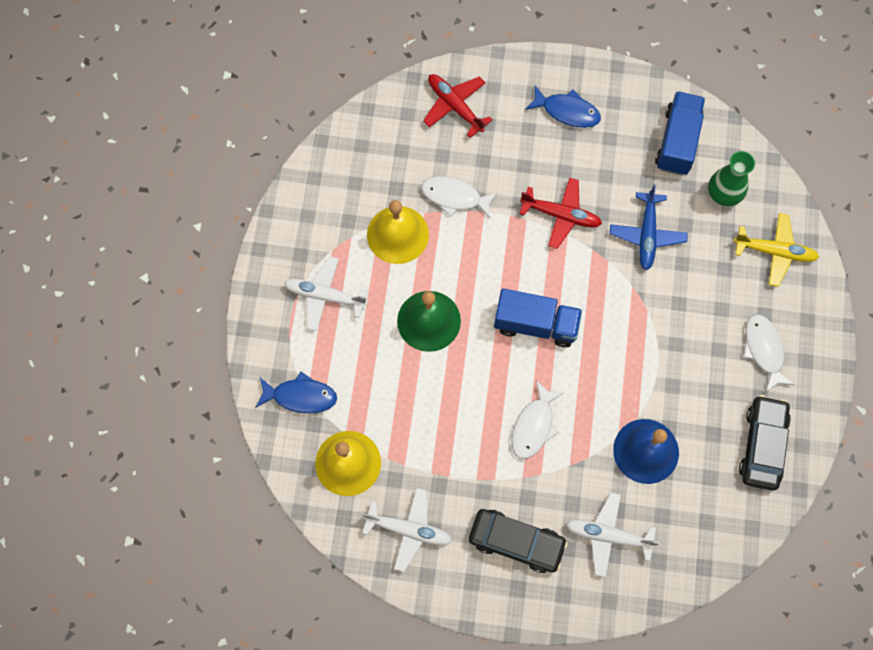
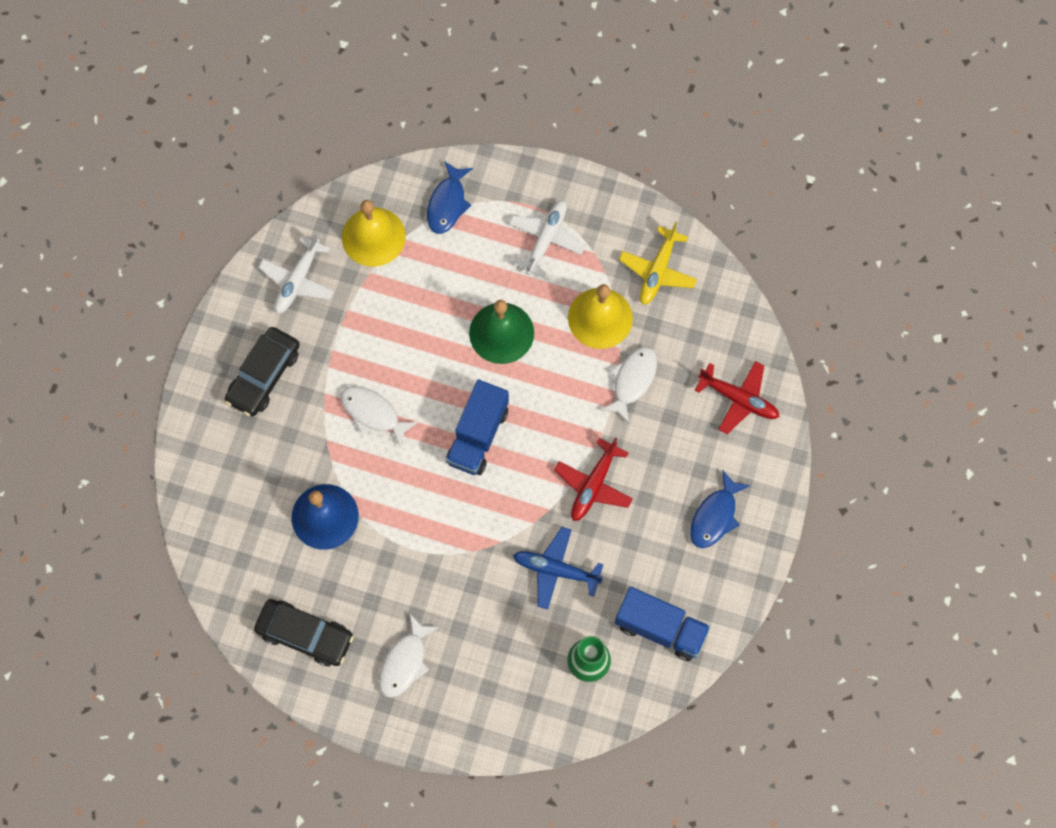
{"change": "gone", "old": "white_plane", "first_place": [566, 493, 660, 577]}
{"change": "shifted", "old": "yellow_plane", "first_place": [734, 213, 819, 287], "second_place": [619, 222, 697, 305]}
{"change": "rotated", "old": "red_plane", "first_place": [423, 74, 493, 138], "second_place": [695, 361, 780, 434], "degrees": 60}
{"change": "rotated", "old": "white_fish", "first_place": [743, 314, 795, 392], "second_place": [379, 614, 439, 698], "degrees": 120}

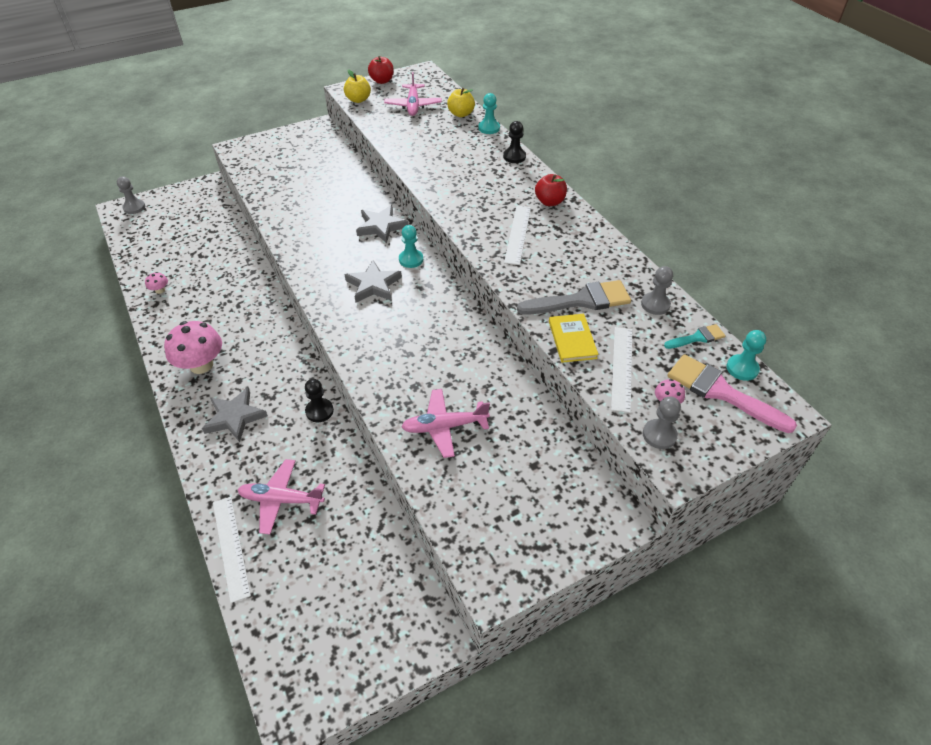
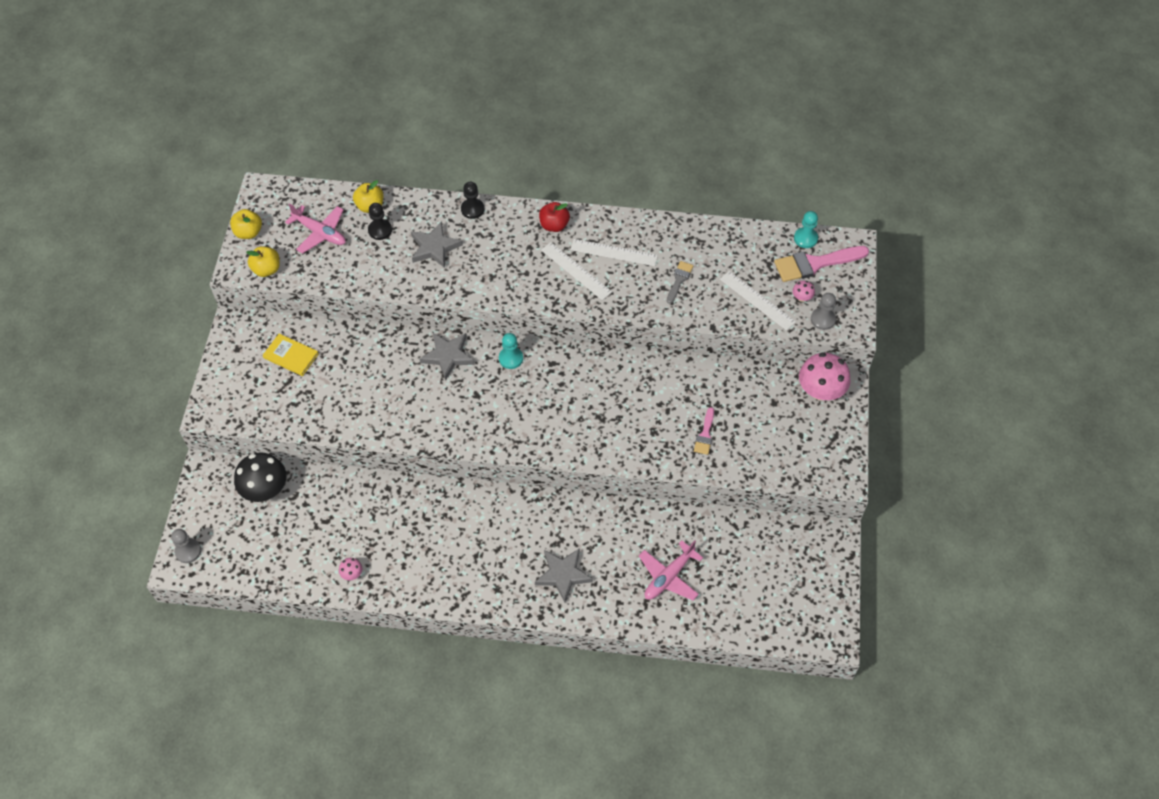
{"change": "gone", "old": "turquoise_pawn", "first_place": [478, 93, 500, 134]}
{"change": "gone", "old": "grey_pawn", "first_place": [641, 266, 673, 315]}
{"change": "gone", "old": "turquoise_brush", "first_place": [664, 324, 726, 349]}
{"change": "new", "new": "black_mushroom", "second_place": [234, 452, 287, 502]}
{"change": "shifted", "old": "pink_mushroom", "first_place": [164, 321, 222, 374], "second_place": [799, 353, 851, 400]}
{"change": "shifted", "old": "white_ruler", "first_place": [213, 497, 251, 603], "second_place": [571, 239, 658, 266]}
{"change": "shifted", "old": "black_pawn", "first_place": [305, 379, 334, 422], "second_place": [368, 203, 392, 240]}
{"change": "shifted", "old": "grey_star", "first_place": [344, 260, 402, 303], "second_place": [411, 221, 463, 268]}
{"change": "shifted", "old": "yellow_book", "first_place": [549, 314, 599, 363], "second_place": [263, 334, 319, 376]}
{"change": "swapped", "old": "pink_plane", "new": "pink_brush", "first_place": [401, 389, 490, 458], "second_place": [694, 407, 714, 455]}
{"change": "repainted", "old": "red_apple", "new": "yellow_apple", "first_place": [368, 56, 394, 84], "second_place": [230, 209, 262, 239]}
{"change": "scaled", "old": "grey_brush", "first_place": [517, 280, 631, 315], "second_place": [667, 261, 693, 304], "factor": 0.53}

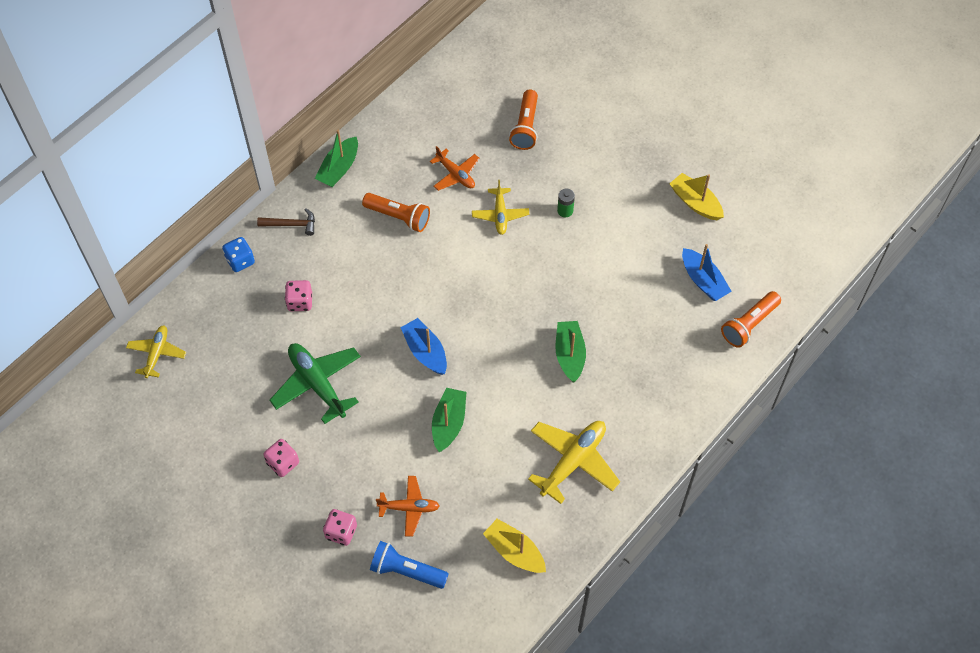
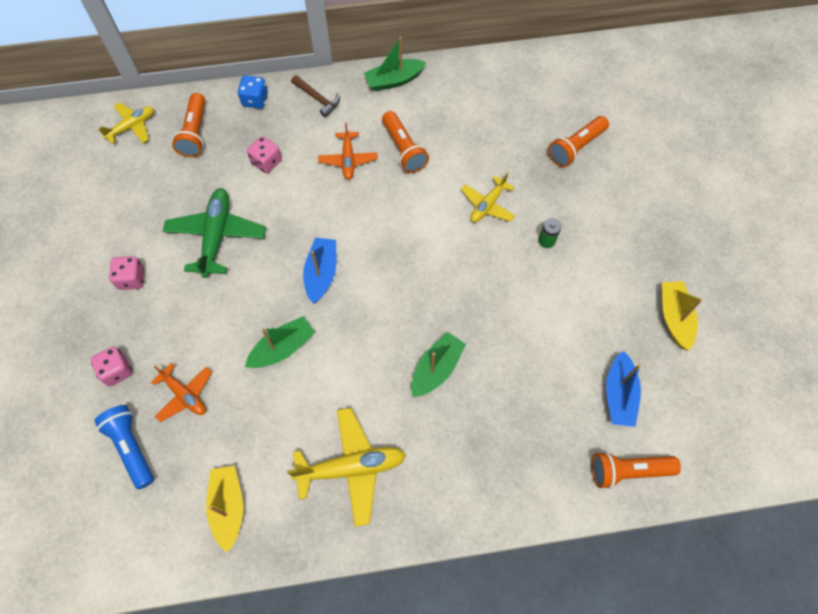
{"change": "new", "new": "orange_flashlight", "second_place": [172, 93, 206, 157]}
{"change": "shifted", "old": "orange_plane", "first_place": [430, 146, 479, 191], "second_place": [318, 123, 378, 180]}

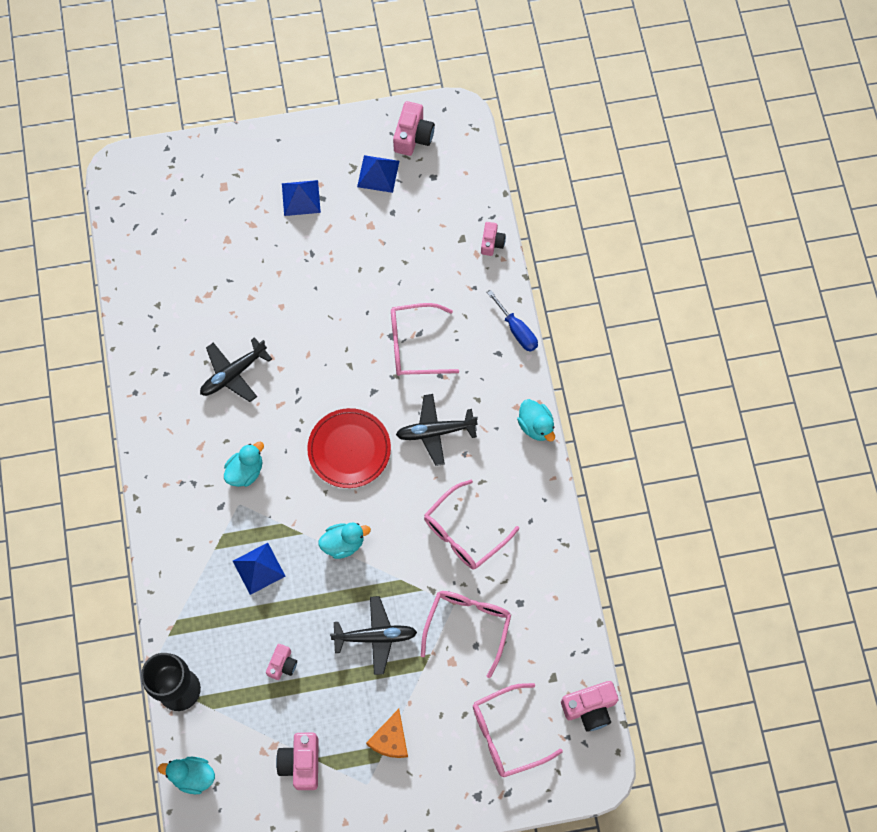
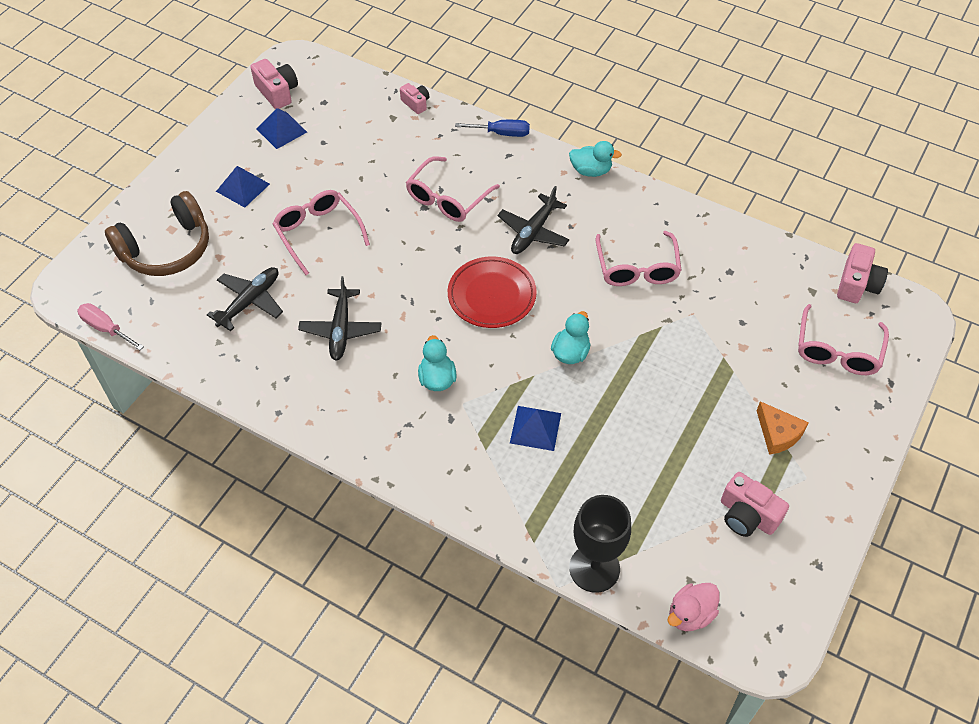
{"change": "gone", "old": "pink_camera", "first_place": [266, 644, 297, 680]}
{"change": "new", "new": "pink_screwdriver", "second_place": [77, 303, 144, 350]}
{"change": "new", "new": "brown_headphones", "second_place": [105, 191, 209, 276]}
{"change": "shifted", "old": "black_plane", "first_place": [330, 596, 417, 675], "second_place": [207, 267, 283, 331]}
{"change": "shifted", "old": "pink_glasses", "first_place": [421, 591, 511, 678], "second_place": [273, 190, 370, 275]}
{"change": "repainted", "old": "turquoise_duck", "new": "pink_duck", "first_place": [158, 757, 215, 794], "second_place": [668, 583, 719, 631]}

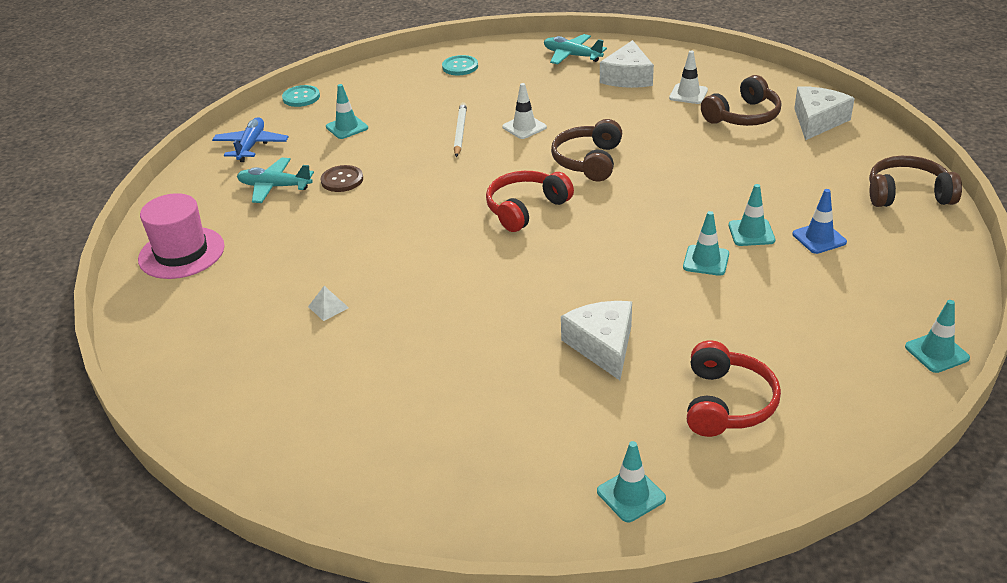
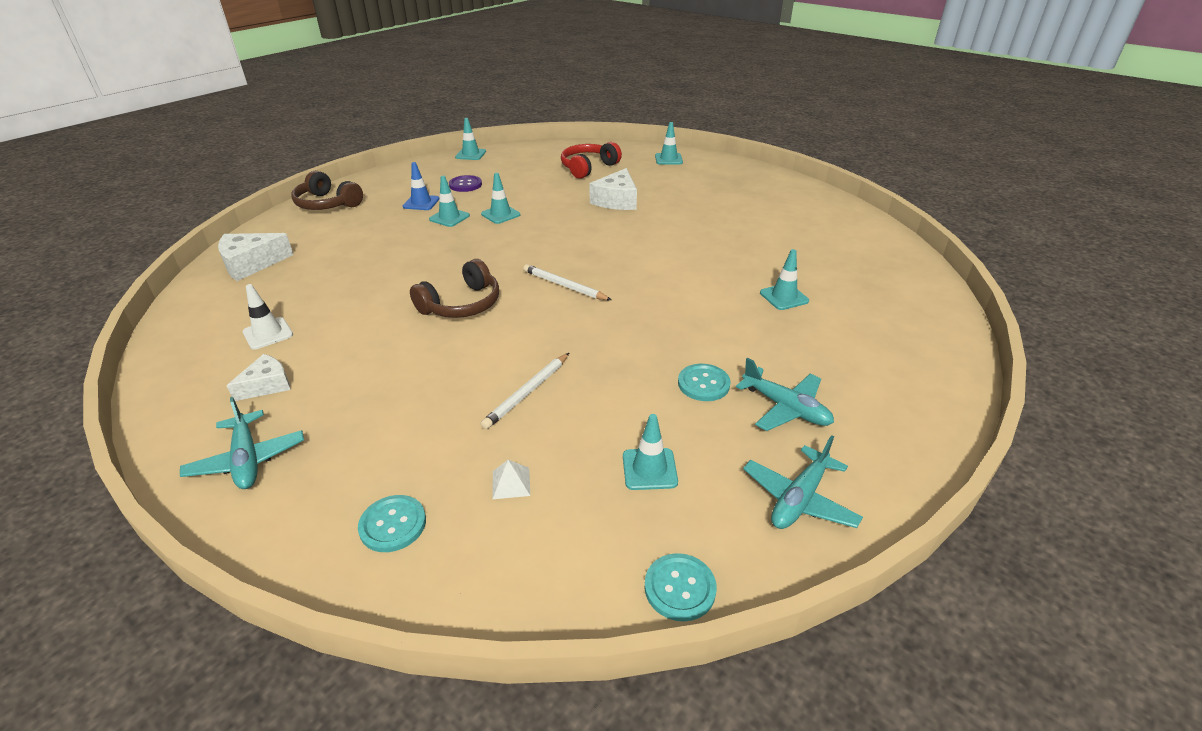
{"change": "gone", "old": "pink_hat", "first_place": [138, 193, 225, 279]}
{"change": "gone", "old": "white_traffic_cone", "first_place": [502, 83, 547, 139]}
{"change": "gone", "old": "brown_headphones", "first_place": [701, 75, 781, 126]}
{"change": "new", "new": "purple_button", "second_place": [449, 175, 482, 192]}
{"change": "new", "new": "turquoise_traffic_cone", "second_place": [760, 249, 809, 310]}
{"change": "shifted", "old": "white_pyramid", "first_place": [308, 286, 349, 321], "second_place": [492, 460, 530, 499]}
{"change": "swapped", "old": "red_headphones", "new": "white_pencil", "first_place": [486, 171, 574, 232], "second_place": [523, 264, 611, 300]}
{"change": "repainted", "old": "blue_plane", "new": "turquoise_plane", "first_place": [212, 117, 289, 162], "second_place": [743, 435, 863, 529]}
{"change": "repainted", "old": "brown_button", "new": "turquoise_button", "first_place": [321, 165, 363, 192], "second_place": [678, 364, 731, 401]}
{"change": "scaled", "old": "white_cheese", "first_place": [600, 40, 654, 88], "second_place": [227, 354, 291, 401], "factor": 0.64}

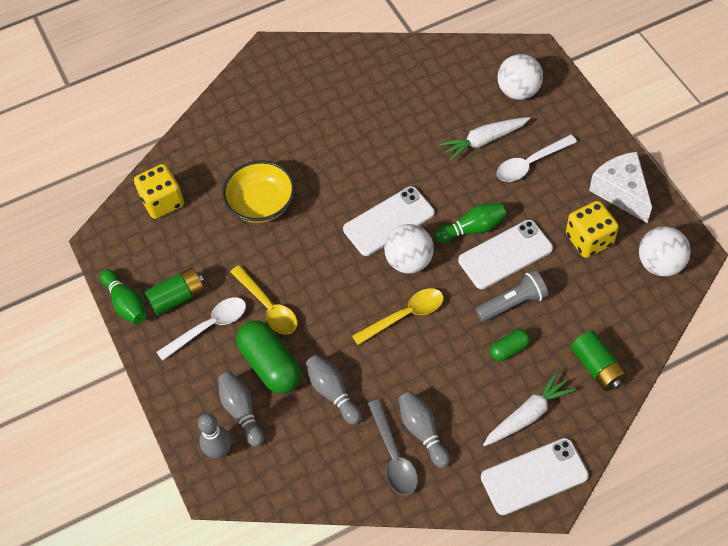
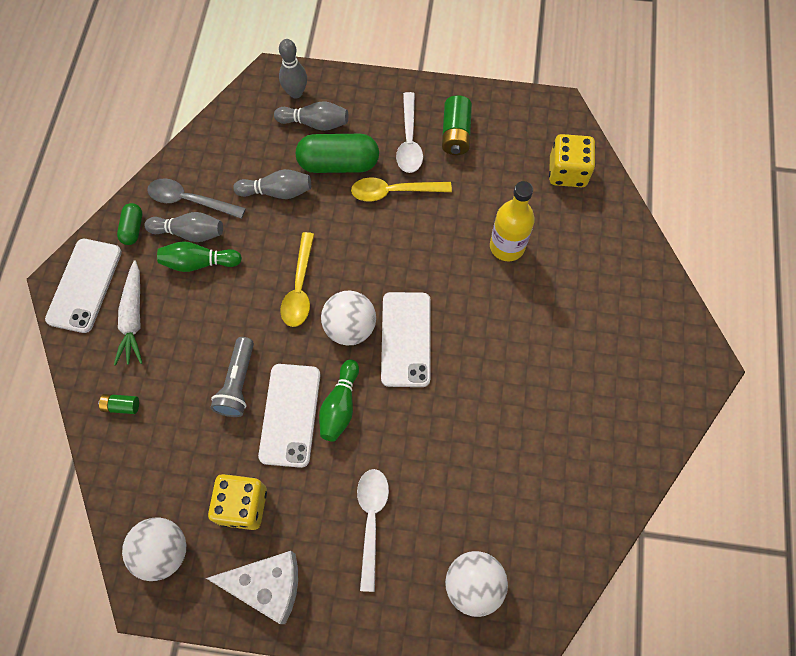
{"change": "gone", "old": "white_carrot", "first_place": [440, 117, 530, 161]}
{"change": "shifted", "old": "green_bowling_pin", "first_place": [100, 269, 146, 324], "second_place": [157, 241, 242, 272]}
{"change": "shifted", "old": "green_capsule", "first_place": [490, 329, 530, 361], "second_place": [117, 203, 142, 245]}
{"change": "swapped", "old": "yellow_bowl", "new": "yellow_bottle", "first_place": [222, 160, 295, 223], "second_place": [490, 181, 535, 262]}
{"change": "scaled", "old": "green_battery", "first_place": [571, 330, 628, 391], "second_place": [98, 394, 139, 414], "factor": 0.57}

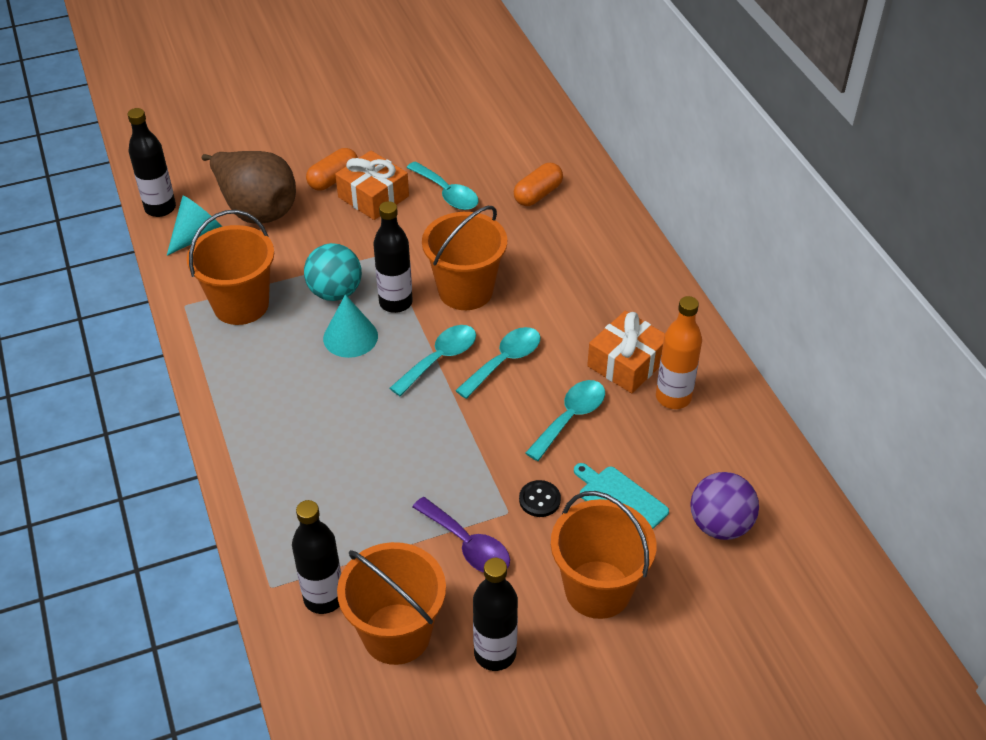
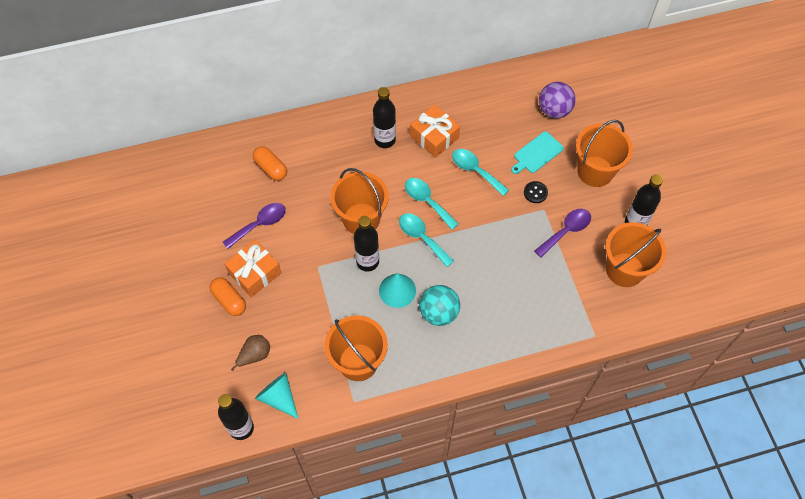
{"change": "gone", "old": "orange_bottle", "first_place": [656, 296, 702, 409]}
{"change": "shifted", "old": "black_bottle", "first_place": [292, 500, 341, 614], "second_place": [373, 87, 396, 148]}
{"change": "shifted", "old": "turquoise_ball", "first_place": [304, 243, 362, 301], "second_place": [419, 285, 460, 326]}
{"change": "repainted", "old": "turquoise_spoon", "new": "purple_spoon", "first_place": [406, 161, 479, 210], "second_place": [223, 203, 286, 249]}
{"change": "scaled", "old": "brown_pear", "first_place": [202, 151, 296, 224], "second_place": [231, 335, 270, 371], "factor": 0.48}

